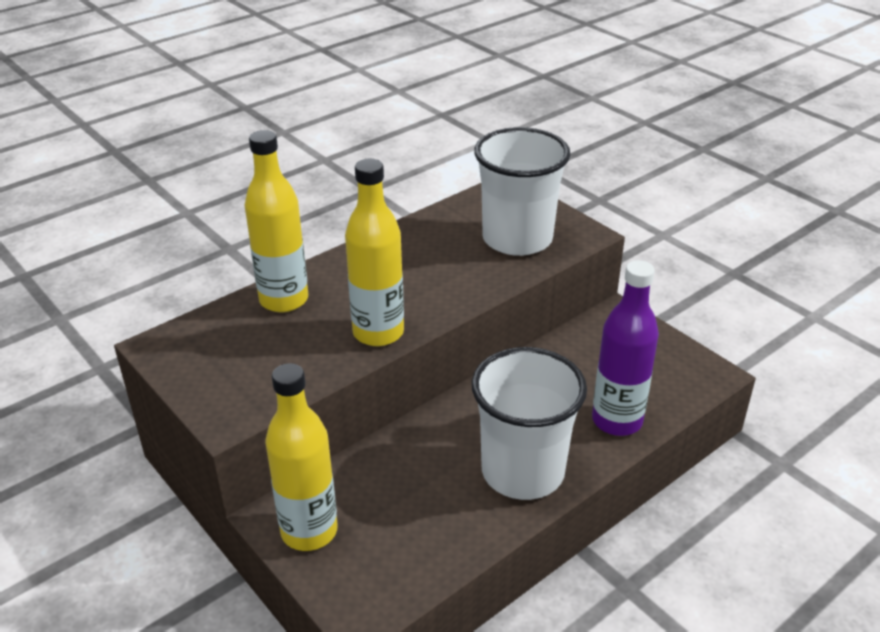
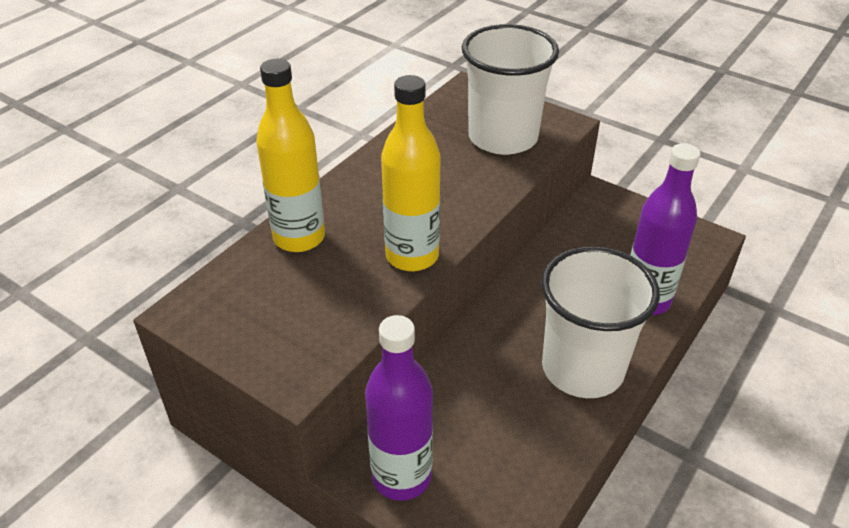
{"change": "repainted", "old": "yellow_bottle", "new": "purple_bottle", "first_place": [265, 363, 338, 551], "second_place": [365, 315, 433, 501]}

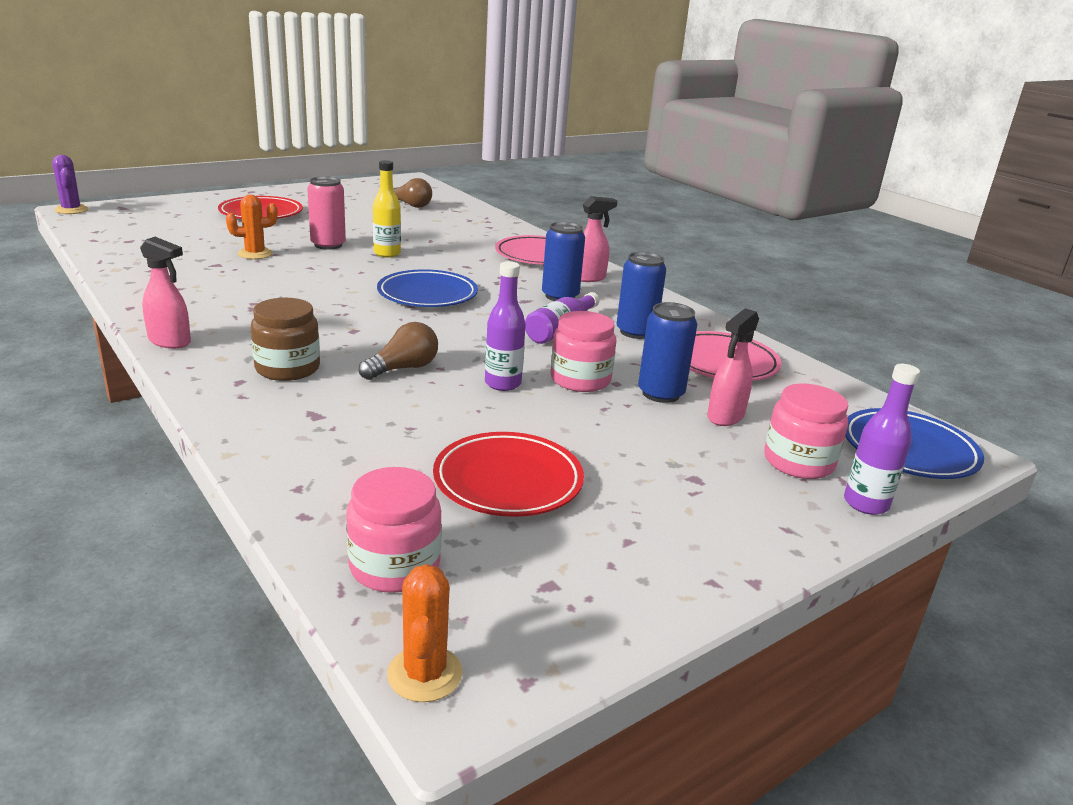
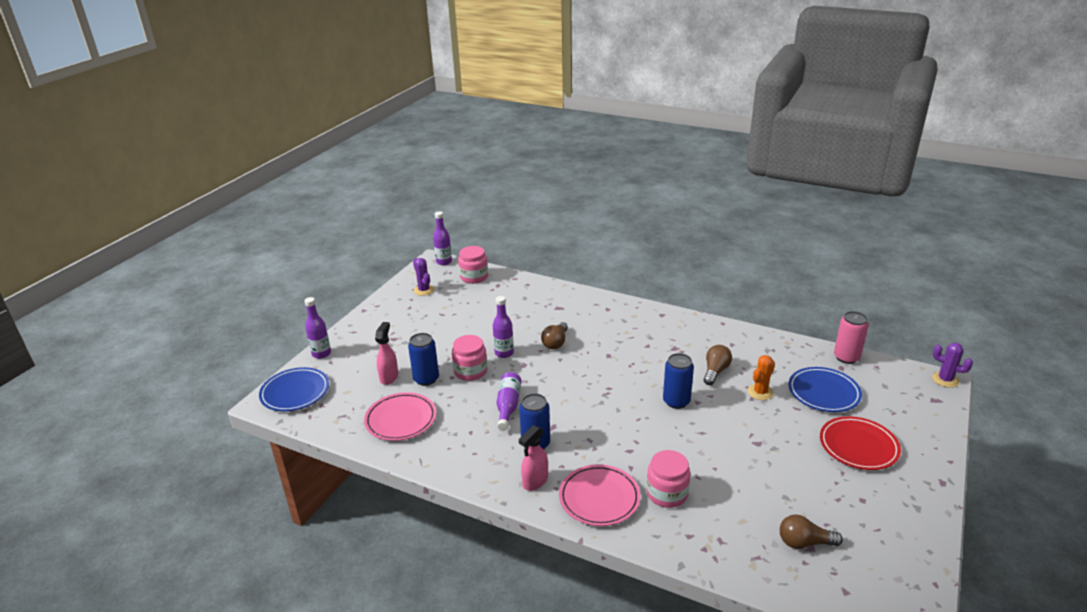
{"change": "gone", "old": "pink_spray_bottle", "first_place": [140, 237, 191, 349]}
{"change": "gone", "old": "brown_jar", "first_place": [251, 298, 320, 381]}
{"change": "gone", "old": "yellow_bottle", "first_place": [373, 160, 401, 257]}
{"change": "gone", "old": "red_plate", "first_place": [433, 432, 584, 517]}
{"change": "new", "new": "purple_cactus", "second_place": [413, 258, 434, 296]}
{"change": "new", "new": "brown_light_bulb", "second_place": [704, 345, 732, 385]}
{"change": "shifted", "old": "pink_can", "first_place": [307, 176, 346, 250], "second_place": [834, 311, 869, 364]}
{"change": "shifted", "old": "blue_plate", "first_place": [377, 269, 478, 307], "second_place": [788, 367, 862, 412]}
{"change": "shifted", "old": "blue_can", "first_place": [616, 252, 666, 339], "second_place": [663, 353, 694, 409]}
{"change": "shifted", "old": "pink_jar", "first_place": [764, 383, 848, 479], "second_place": [647, 450, 691, 508]}
{"change": "swapped", "old": "orange_cactus", "new": "purple_bottle", "first_place": [387, 564, 463, 702], "second_place": [433, 211, 452, 265]}

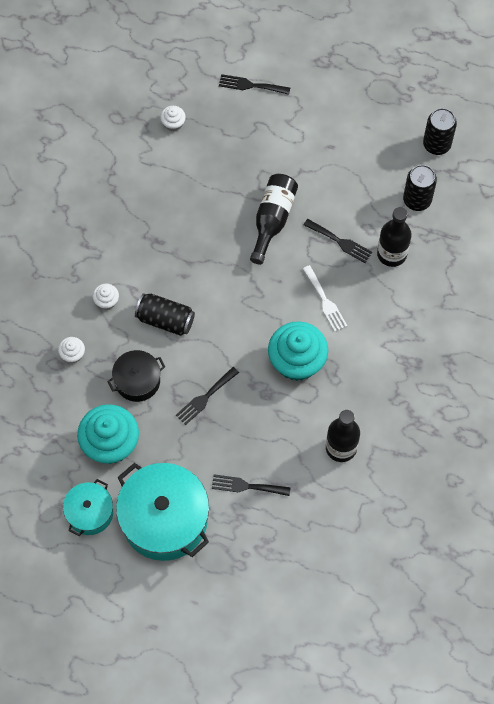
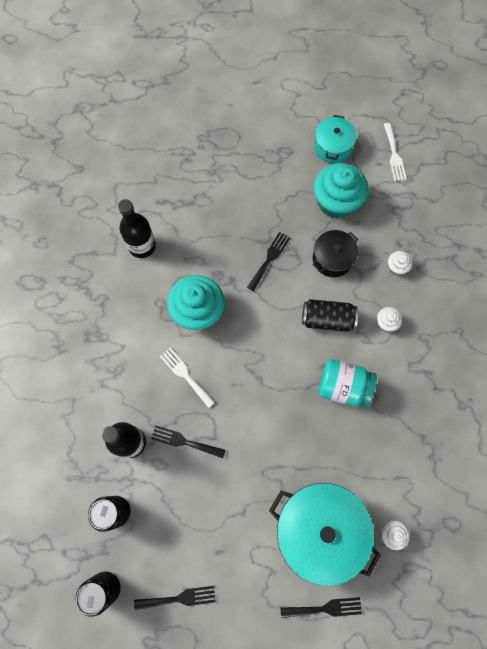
{"change": "gone", "old": "black_bottle", "first_place": [250, 174, 298, 265]}
{"change": "new", "new": "turquoise_jar", "second_place": [318, 359, 377, 407]}
{"change": "new", "new": "white_fork", "second_place": [384, 123, 407, 181]}
{"change": "shifted", "old": "turquoise_pot", "first_place": [116, 463, 209, 561], "second_place": [269, 483, 381, 586]}
{"change": "shifted", "old": "black_fork", "first_place": [212, 474, 291, 496], "second_place": [134, 586, 216, 610]}

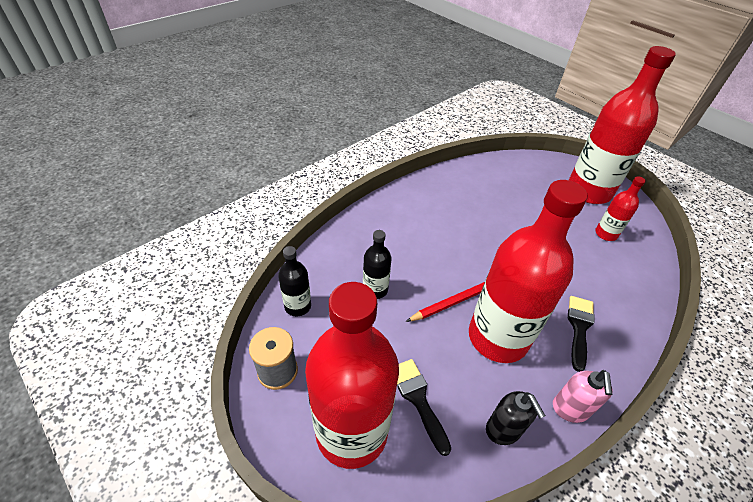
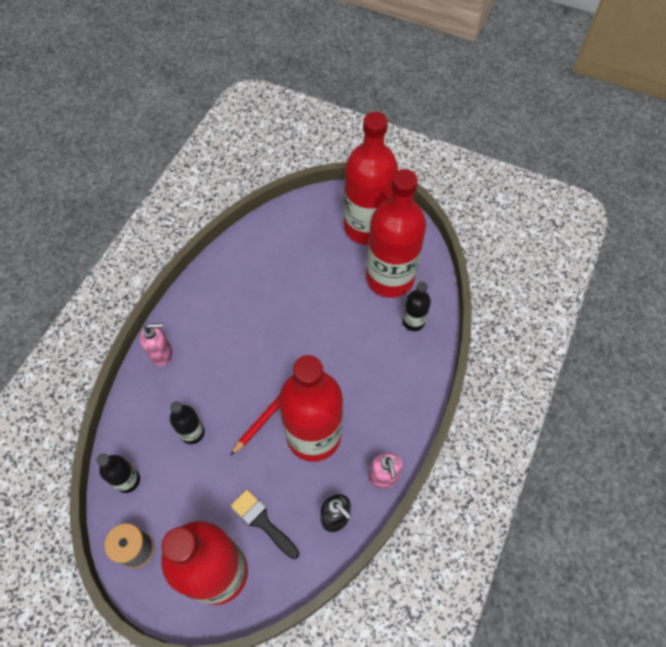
{"change": "gone", "old": "black_brush", "first_place": [568, 296, 594, 372]}
{"change": "new", "new": "pink_soap_dispenser", "second_place": [140, 323, 172, 366]}
{"change": "new", "new": "black_bottle", "second_place": [402, 282, 431, 331]}
{"change": "scaled", "old": "red_bottle", "first_place": [595, 176, 646, 241], "second_place": [366, 169, 426, 298], "factor": 2.21}

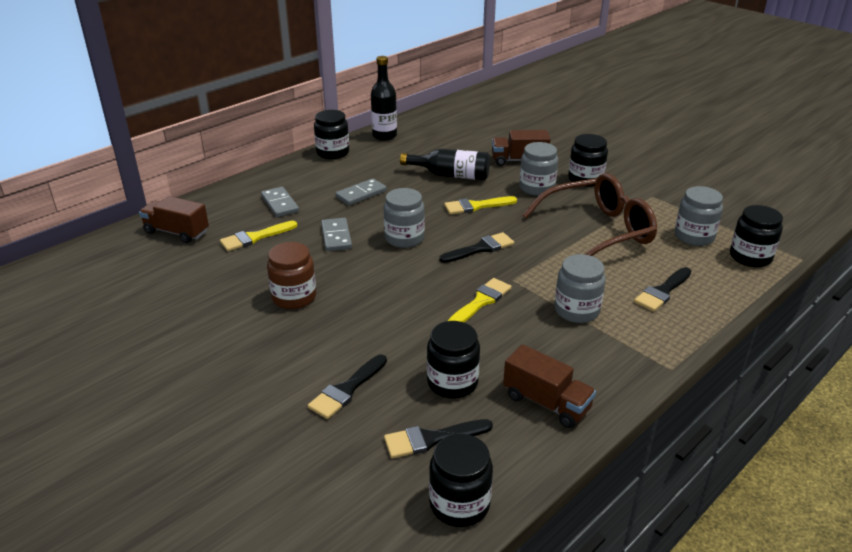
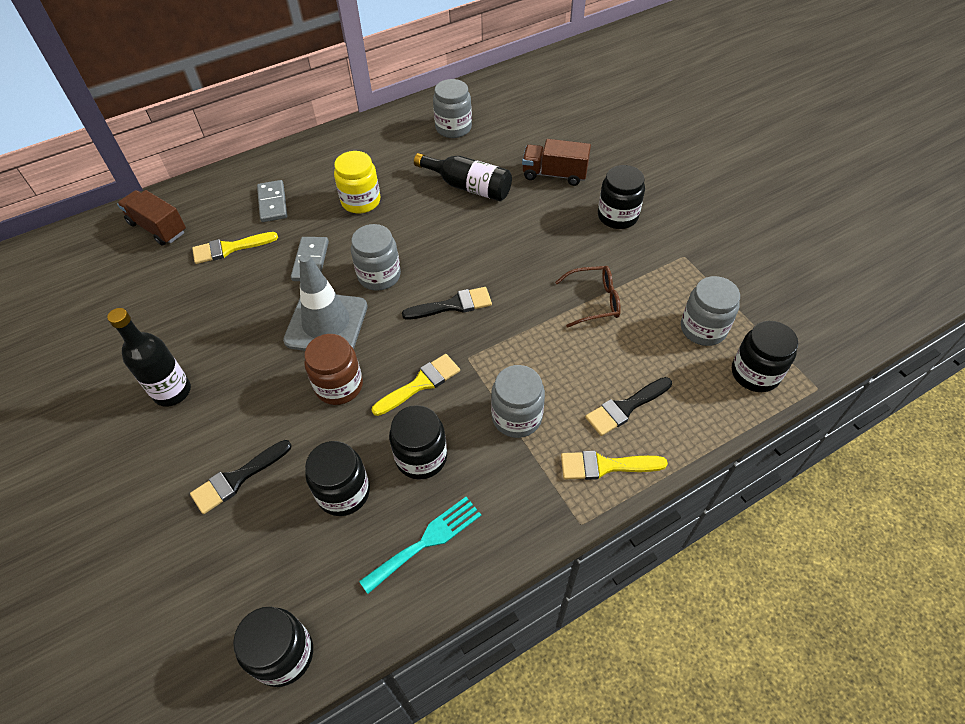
{"change": "gone", "old": "black_brush", "first_place": [384, 419, 493, 458]}
{"change": "new", "new": "grey_traffic_cone", "second_place": [283, 254, 368, 351]}
{"change": "shifted", "old": "brown_jar", "first_place": [267, 242, 316, 309], "second_place": [304, 334, 363, 405]}
{"change": "shifted", "old": "black_jar", "first_place": [314, 110, 349, 159], "second_place": [389, 405, 447, 480]}
{"change": "shifted", "old": "black_bottle", "first_place": [371, 56, 397, 141], "second_place": [107, 308, 191, 407]}
{"change": "shifted", "old": "yellow_brush", "first_place": [444, 196, 517, 215], "second_place": [561, 451, 668, 480]}
{"change": "shifted", "old": "grey_jar", "first_place": [519, 142, 558, 196], "second_place": [433, 79, 472, 138]}
{"change": "swapped", "old": "grey_domino", "new": "yellow_jar", "first_place": [335, 178, 387, 205], "second_place": [334, 151, 381, 214]}
{"change": "swapped", "old": "brown_truck", "new": "turquoise_fork", "first_place": [503, 344, 596, 428], "second_place": [359, 497, 481, 594]}
{"change": "scaled", "old": "brown_glasses", "first_place": [523, 173, 657, 256], "second_place": [555, 266, 621, 328], "factor": 0.5}

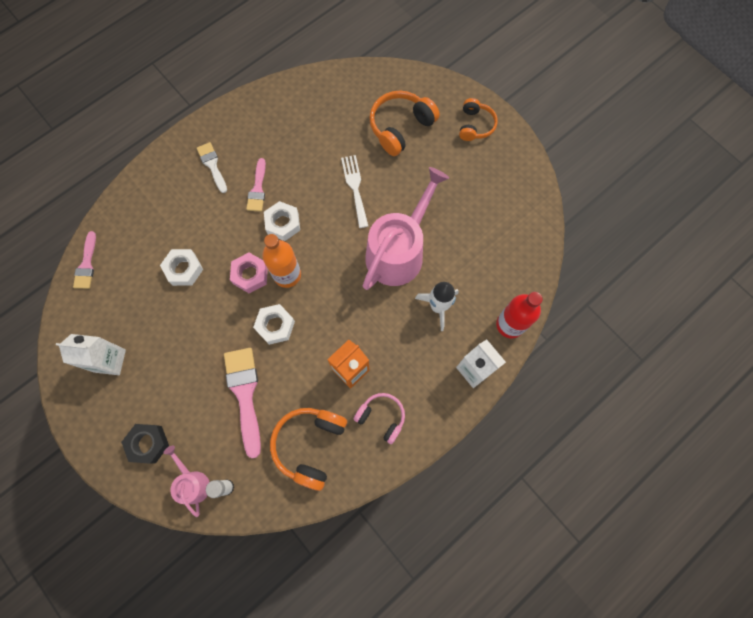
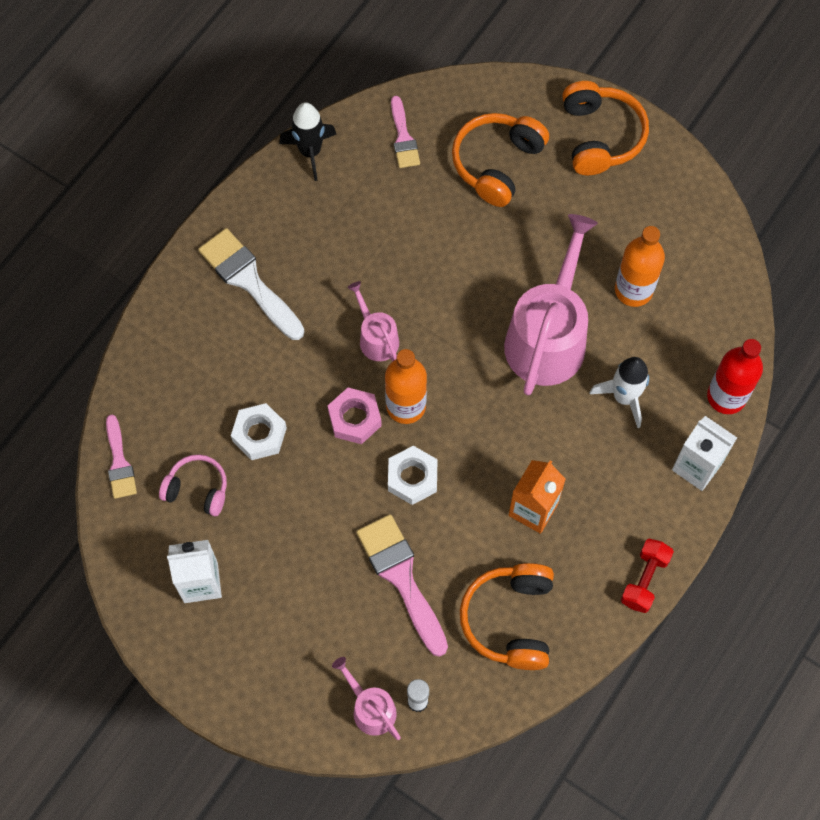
{"change": "gone", "old": "black_nut", "first_place": [121, 424, 169, 464]}
{"change": "gone", "old": "white_fork", "first_place": [341, 155, 368, 228]}
{"change": "new", "new": "black_rocket", "second_place": [279, 102, 336, 181]}
{"change": "new", "new": "orange_bottle", "second_place": [615, 226, 665, 307]}
{"change": "new", "new": "red_dumbbell", "second_place": [621, 539, 674, 613]}
{"change": "shifted", "old": "pink_brush", "first_place": [246, 158, 266, 212], "second_place": [391, 96, 420, 168]}
{"change": "shifted", "old": "pink_headphones", "first_place": [353, 393, 405, 444], "second_place": [159, 454, 227, 516]}
{"change": "swapped", "old": "white_nut", "new": "pink_watering_can", "first_place": [264, 201, 300, 241], "second_place": [347, 281, 399, 361]}
{"change": "scaled", "old": "white_brush", "first_place": [197, 142, 227, 193], "second_place": [198, 228, 304, 340], "factor": 1.67}
{"change": "scaled", "old": "orange_headphones", "first_place": [459, 98, 498, 141], "second_place": [562, 81, 649, 175], "factor": 1.57}

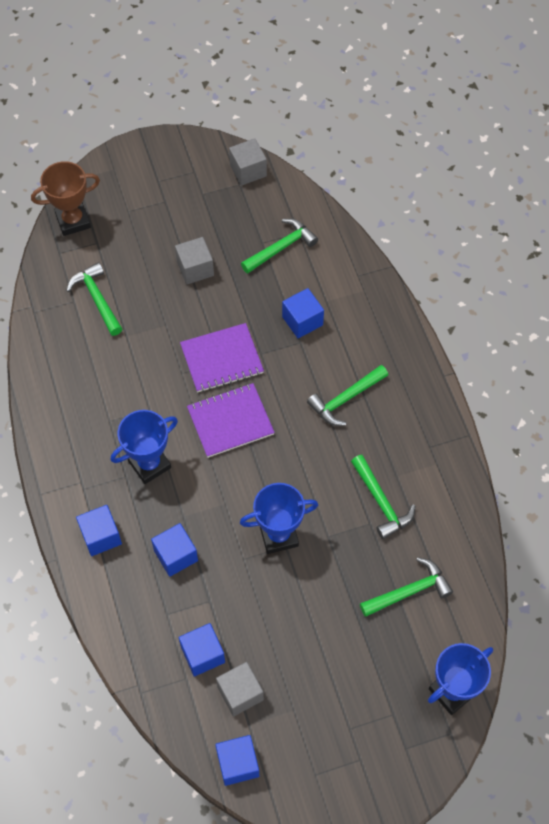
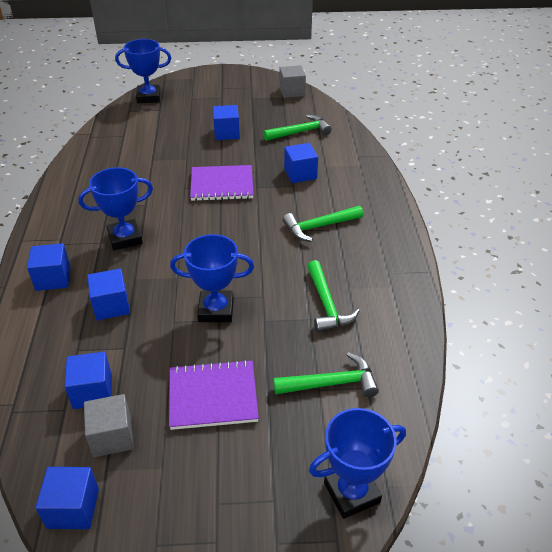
{"change": "gone", "old": "green_hammer", "first_place": [66, 262, 122, 336]}
{"change": "shifted", "old": "purple_notebook", "first_place": [187, 383, 275, 458], "second_place": [169, 360, 259, 430]}
{"change": "repainted", "old": "brown_trophy", "new": "blue_trophy", "first_place": [31, 161, 100, 236], "second_place": [115, 39, 171, 103]}
{"change": "repainted", "old": "grey_cube", "new": "blue_cube", "first_place": [175, 237, 214, 285], "second_place": [213, 105, 240, 140]}

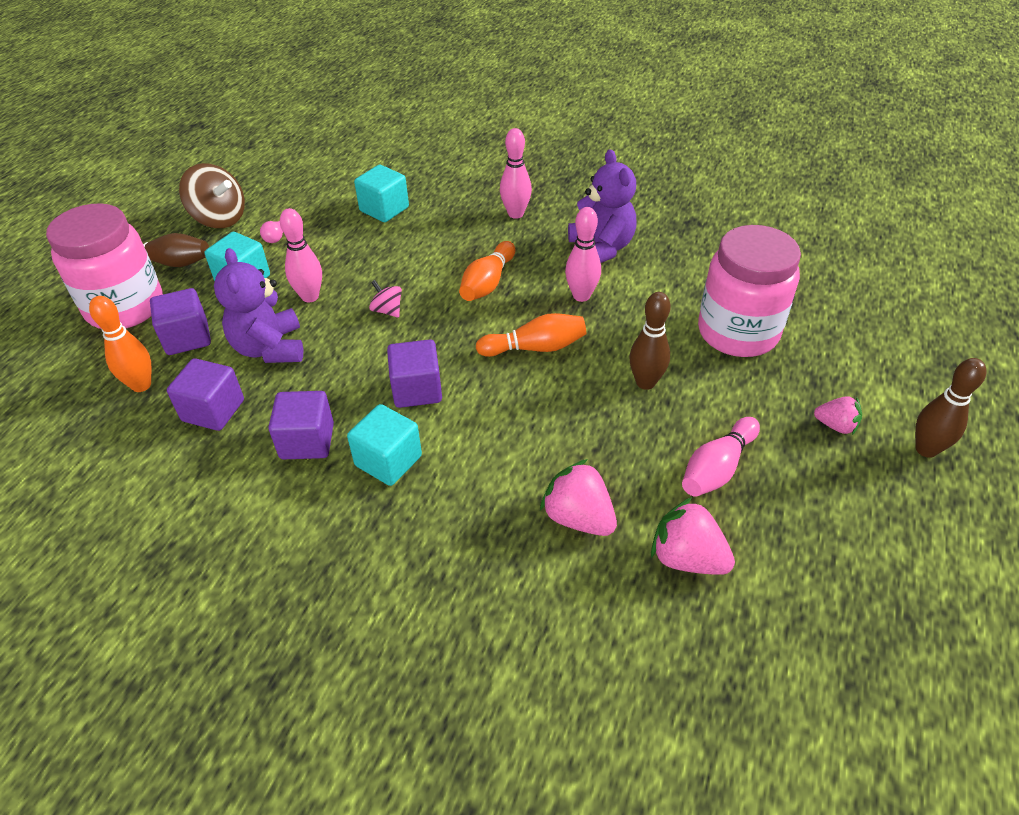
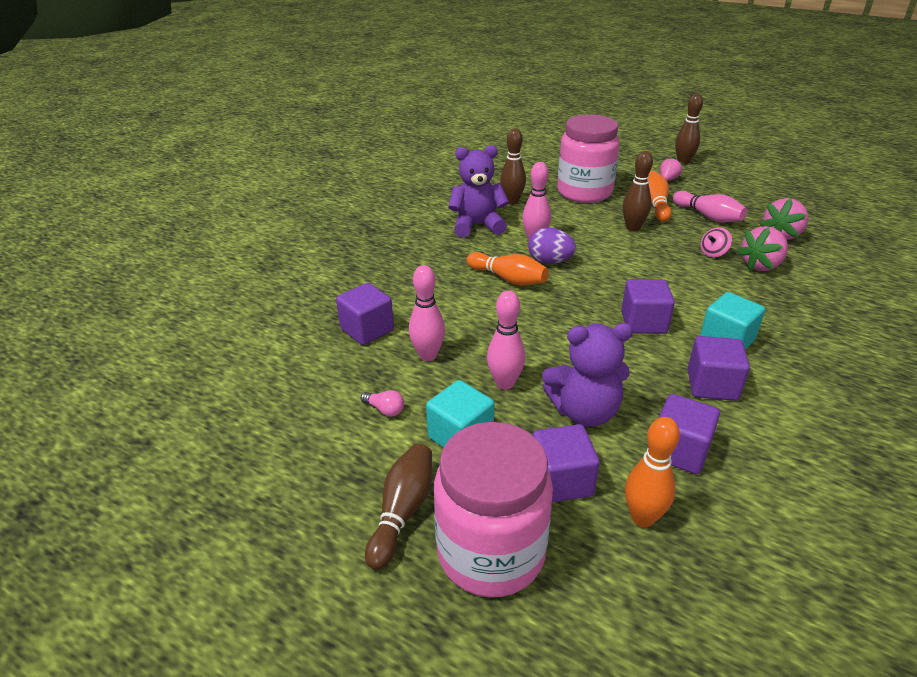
{"change": "gone", "old": "brown_spinning_top", "first_place": [179, 163, 245, 228]}
{"change": "new", "new": "brown_bowling_pin", "second_place": [500, 128, 526, 205]}
{"change": "new", "new": "purple_egg", "second_place": [528, 228, 576, 264]}
{"change": "shifted", "old": "pink_spinning_top", "first_place": [369, 280, 402, 318], "second_place": [700, 227, 732, 257]}
{"change": "shifted", "old": "orange_bowling_pin", "first_place": [476, 313, 586, 357], "second_place": [648, 171, 672, 222]}
{"change": "shifted", "old": "pink_bowling_pin", "first_place": [500, 128, 532, 219], "second_place": [409, 265, 445, 361]}
{"change": "repainted", "old": "turquoise_cube", "new": "purple_cube", "first_place": [354, 165, 409, 222], "second_place": [336, 283, 394, 345]}

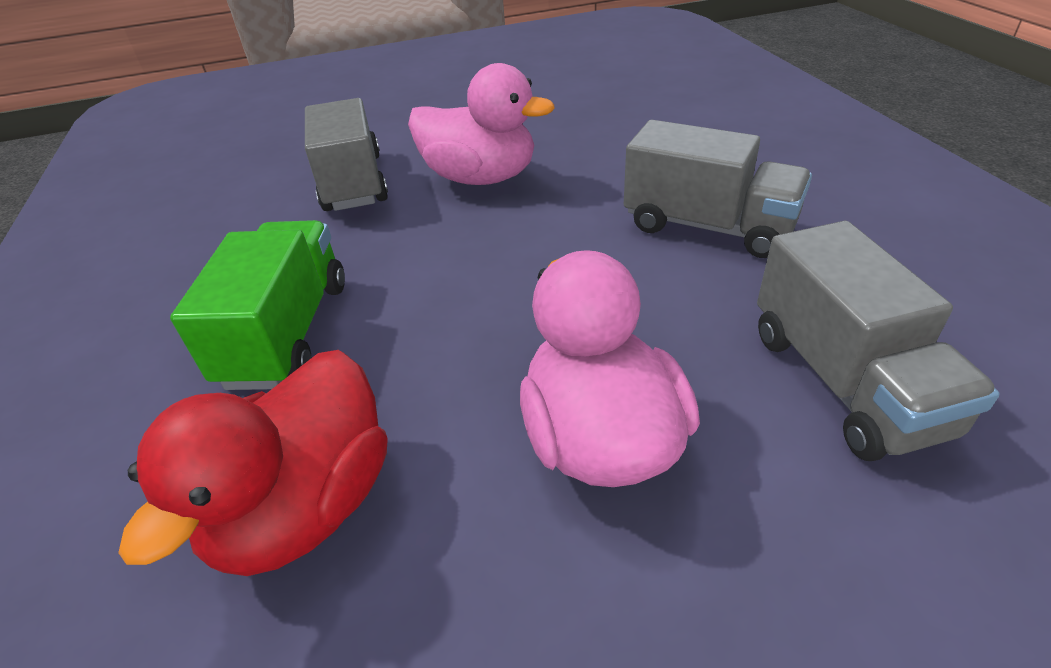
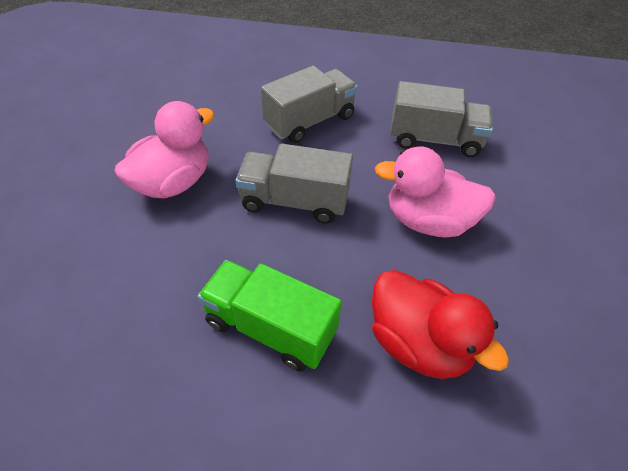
{"change": "shifted", "old": "grey_truck", "first_place": [305, 98, 388, 211], "second_place": [236, 143, 353, 224]}

